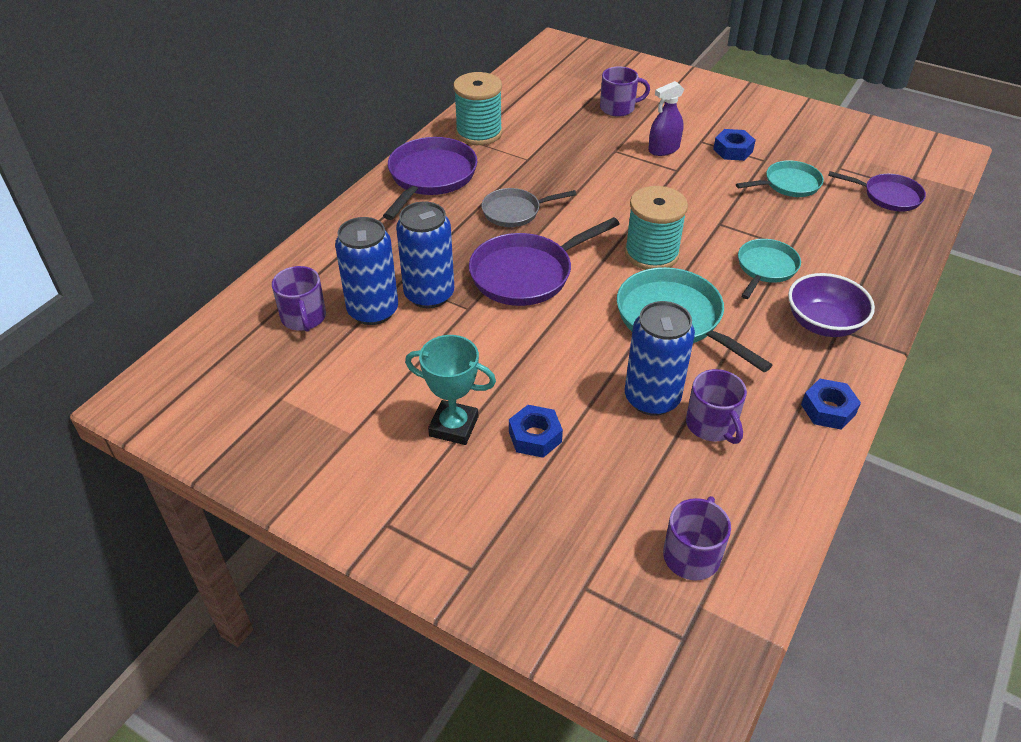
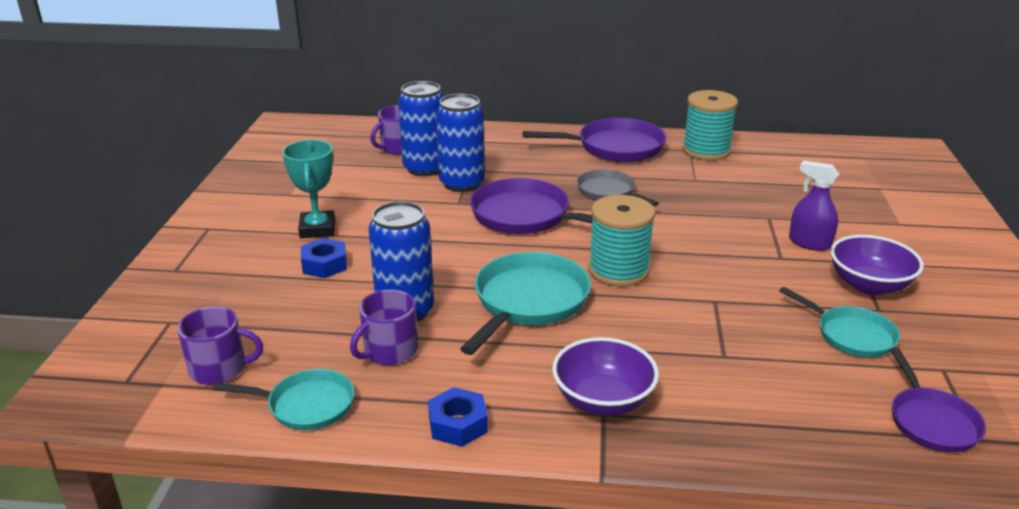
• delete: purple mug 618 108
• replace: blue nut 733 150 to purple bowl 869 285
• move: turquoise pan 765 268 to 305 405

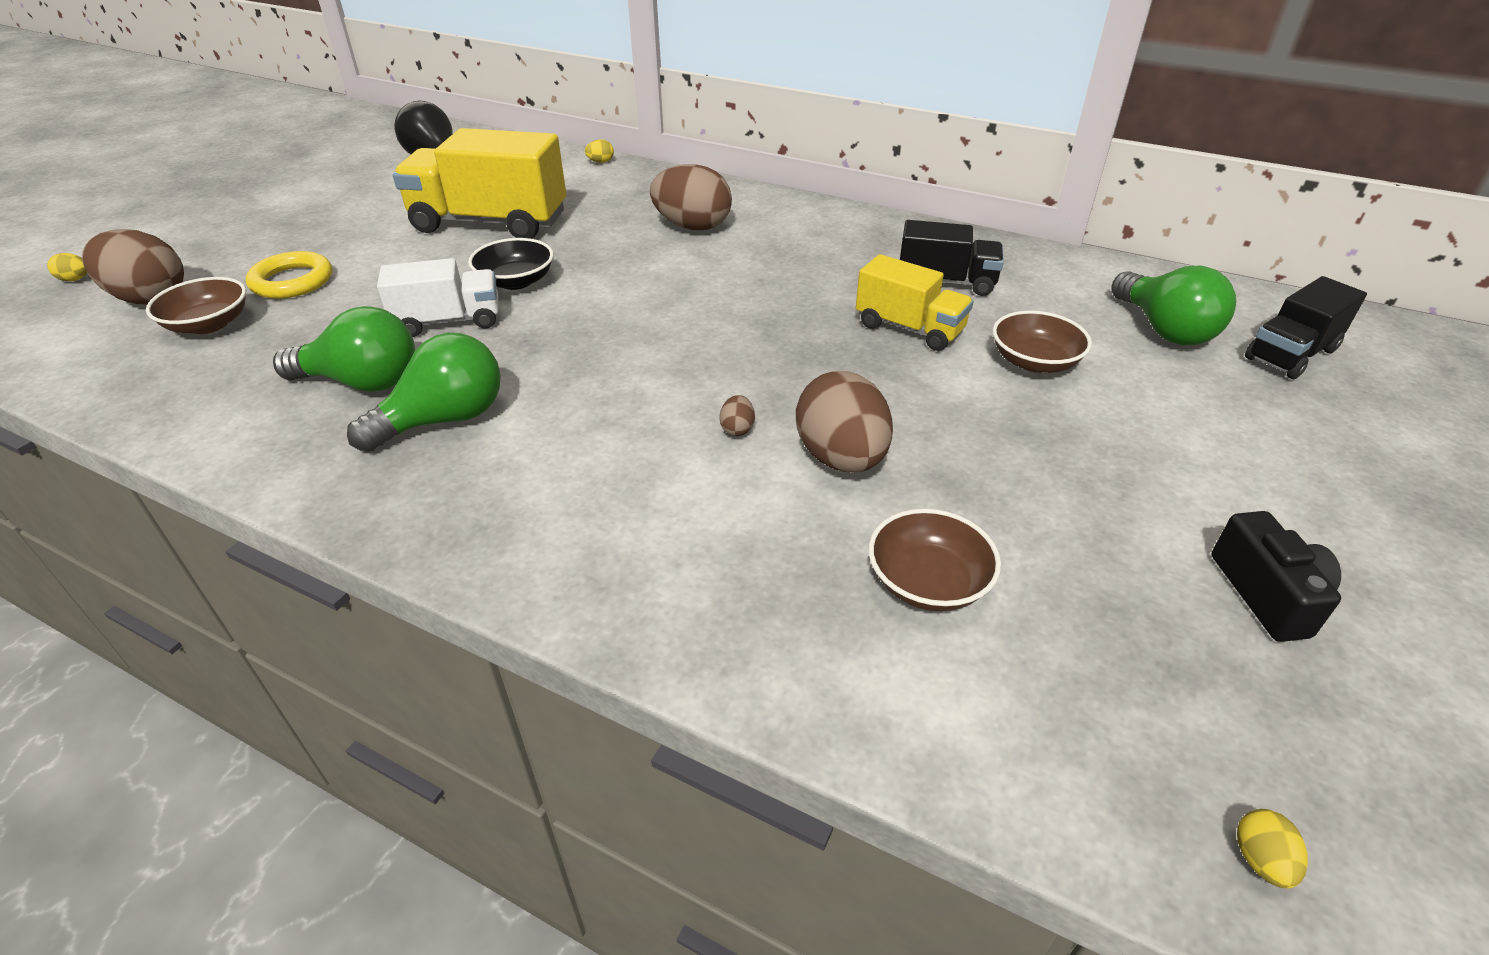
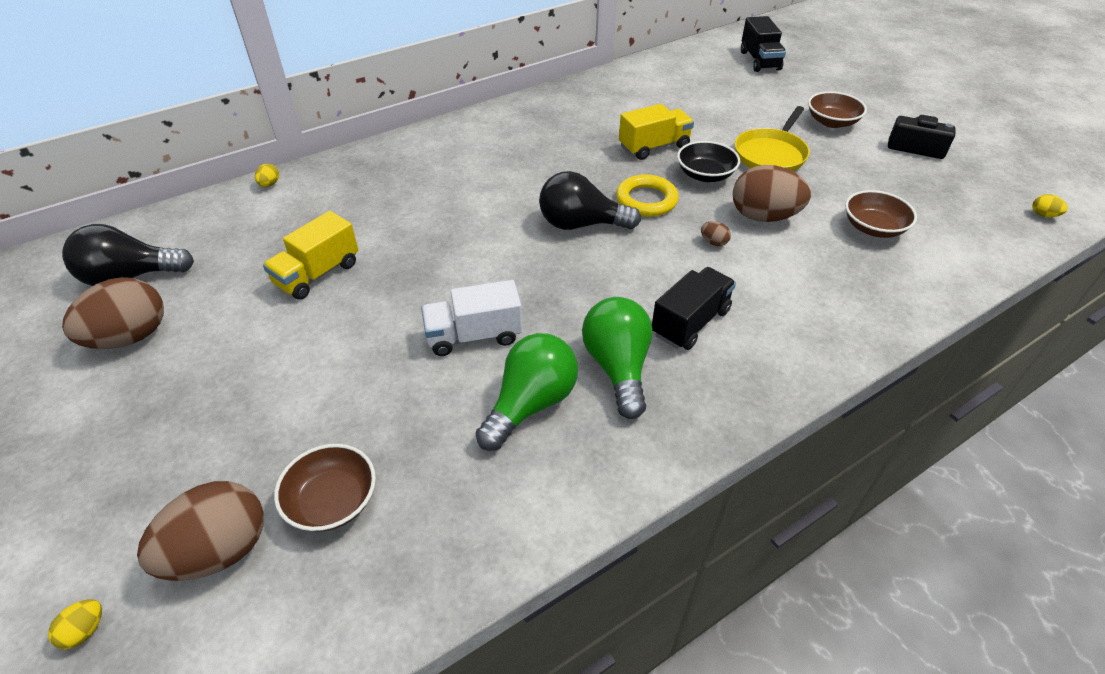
• resize: yellow truck 490 223 = 317 274 x0.58
• move: brown egg 692 227 to 130 337
• move: black truck 945 282 to 690 322
• move: black bowl 516 281 to 705 175
• move: yellow ring 292 281 to 646 200
• rotate: white truck 448 321 = 474 336 120 degrees counterclockwise
• delete: green light bulb 1164 329
• move: brown bowl 1034 362 to 831 122
• insert: yellow pan 771 154
• insert: black light bulb 581 224

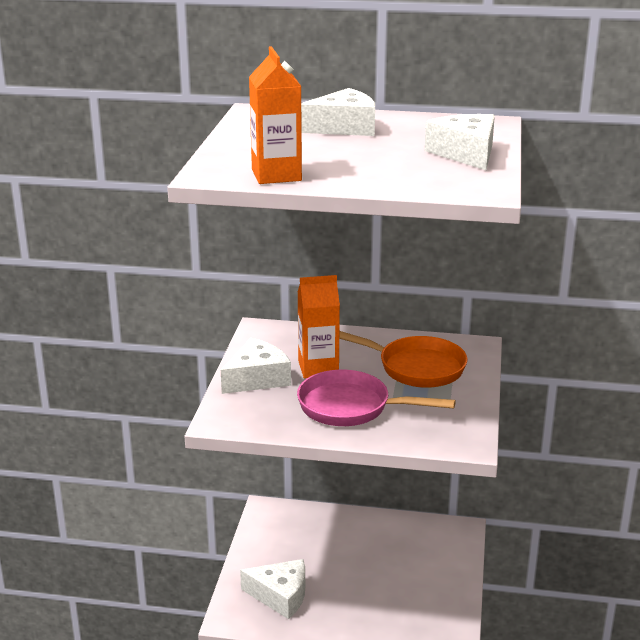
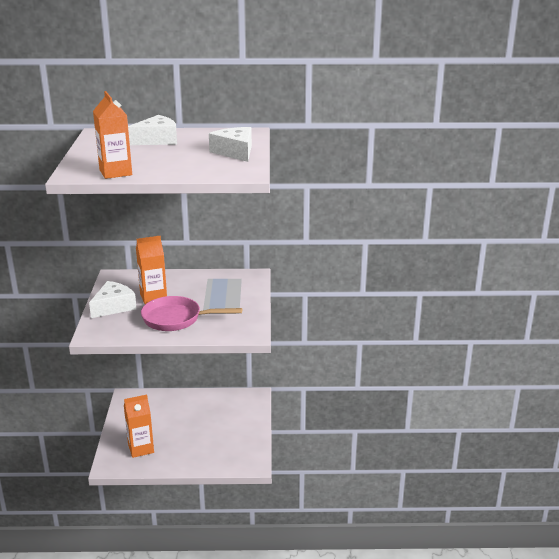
• delete: orange pan 415 367
• replace: white cheese 280 595 to orange carton 141 448

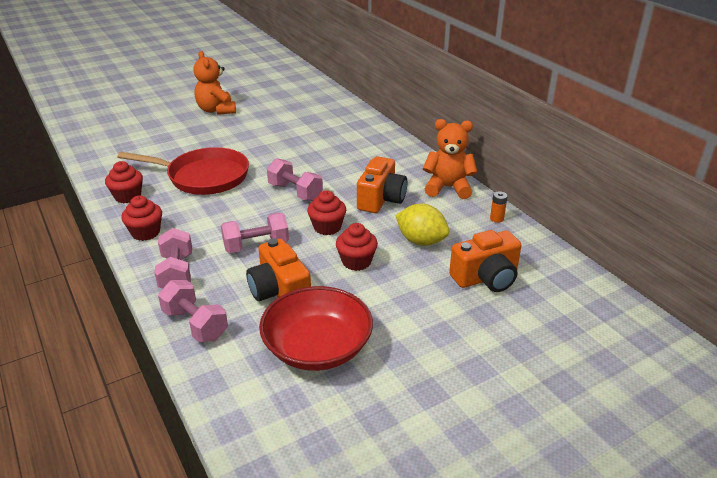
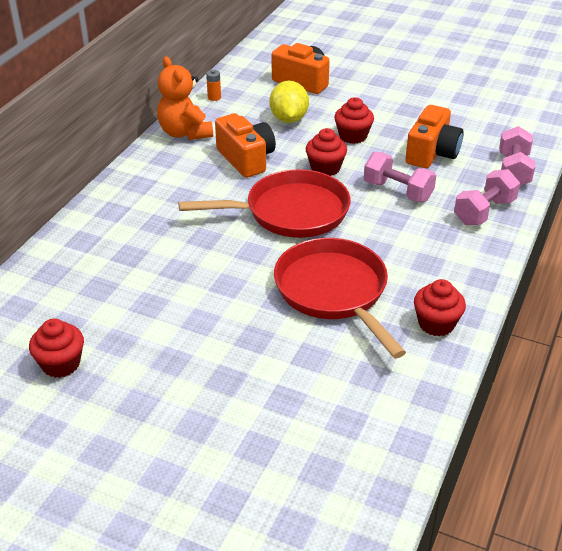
• delete: orange teddy bear 216 110
• rotate: orange camera 381 199 = 246 159 75 degrees clockwise
• replace: pink dumbbell 295 192 to red pan 290 212
• move: red cupcake 146 233 to 61 364
• delete: red bowl 317 347

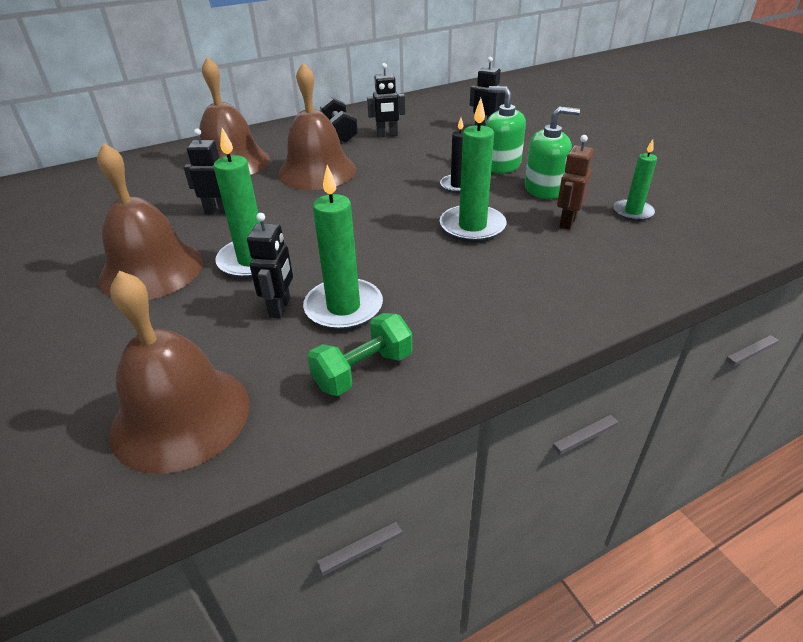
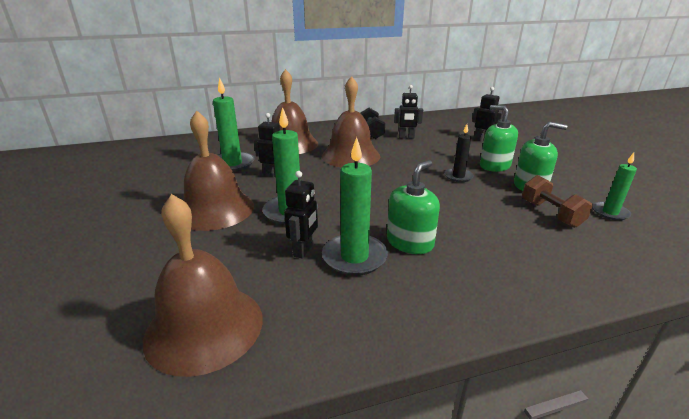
• move: green candle 472 227 to 232 164
• replace: brown robot 567 222 to brown dumbbell 550 214
• delete: green dumbbell 363 371
• insert: green soap dispenser 410 242

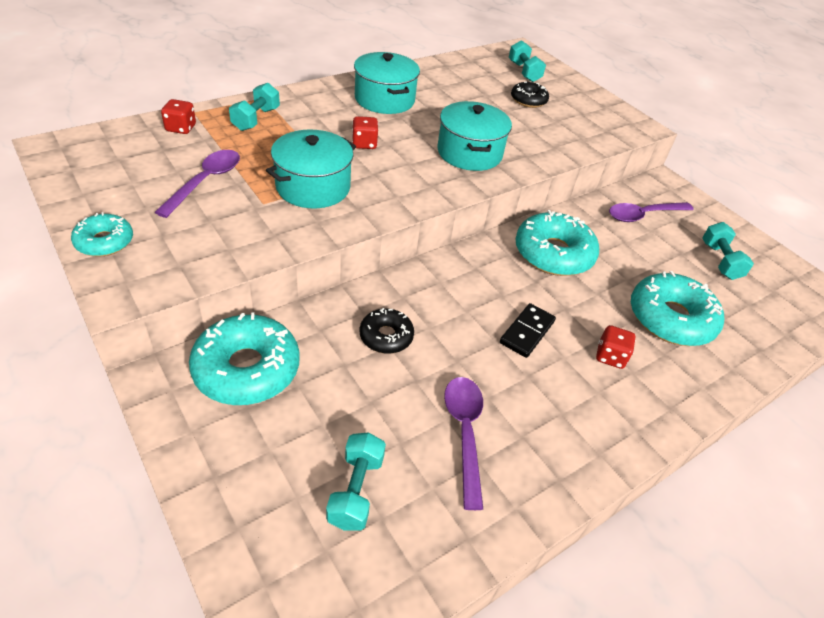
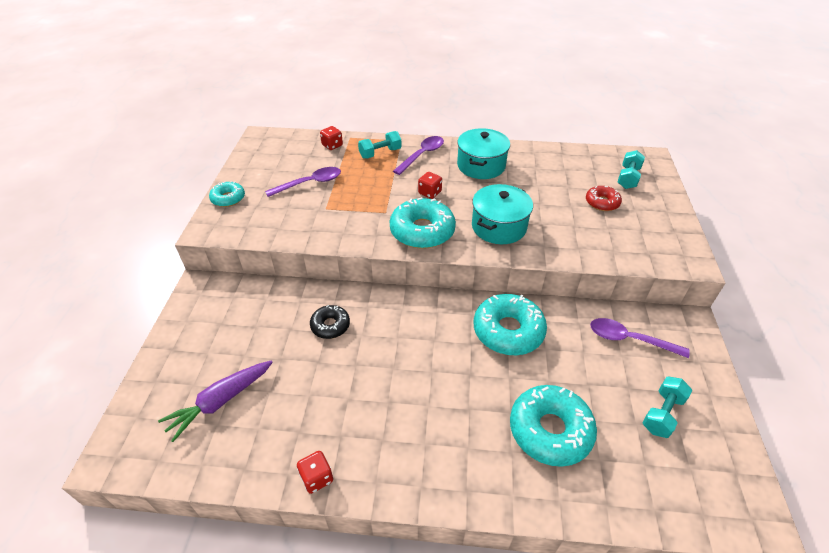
• recolor: black donut 528 100 to red donut 602 203
• delete: turquoise pot 313 187
• delete: black domino 527 332
• move: turquoise donut 247 369 to 422 231
• move: red dice 610 356 to 317 478
• move: purple spoon 464 433 to 422 155
• replace: turquoise dumbbell 356 490 to purple carrot 221 401

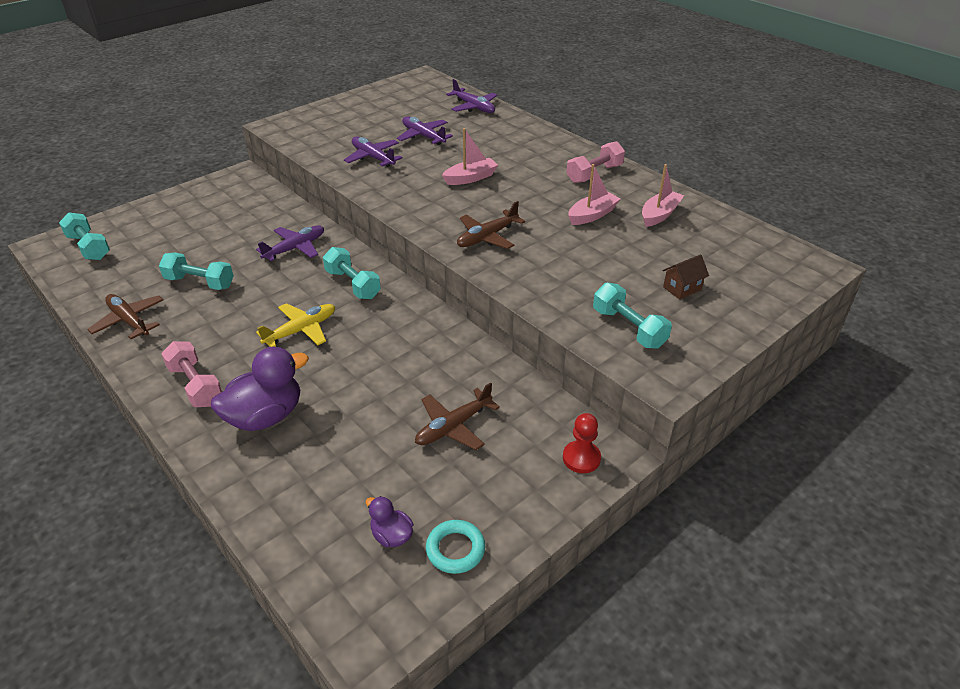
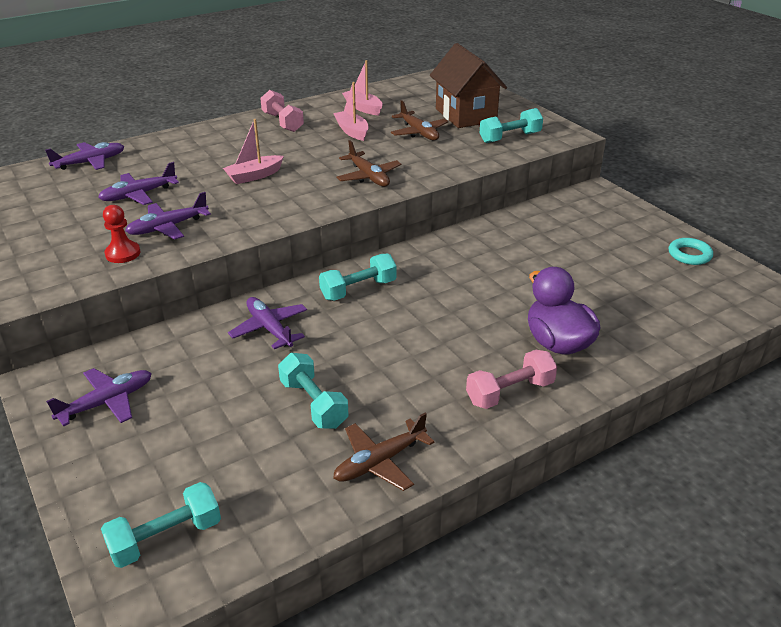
• rotate: pink boat 470 178 = 254 176 105 degrees counterclockwise
• rotate: turquoise dumbbell 200 282 = 313 404 60 degrees counterclockwise
• resize: brown house 682 288 = 465 115 x2.36
• delete: yellow plane 301 330
• move: brown plane 453 426 to 419 132
• move: red pawn 581 458 to 123 253
• delete: purple duck 391 535
• insert: purple plane 107 402

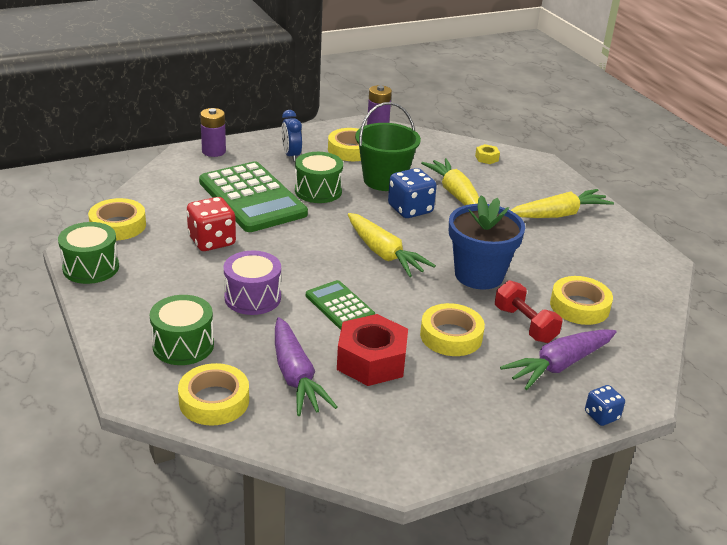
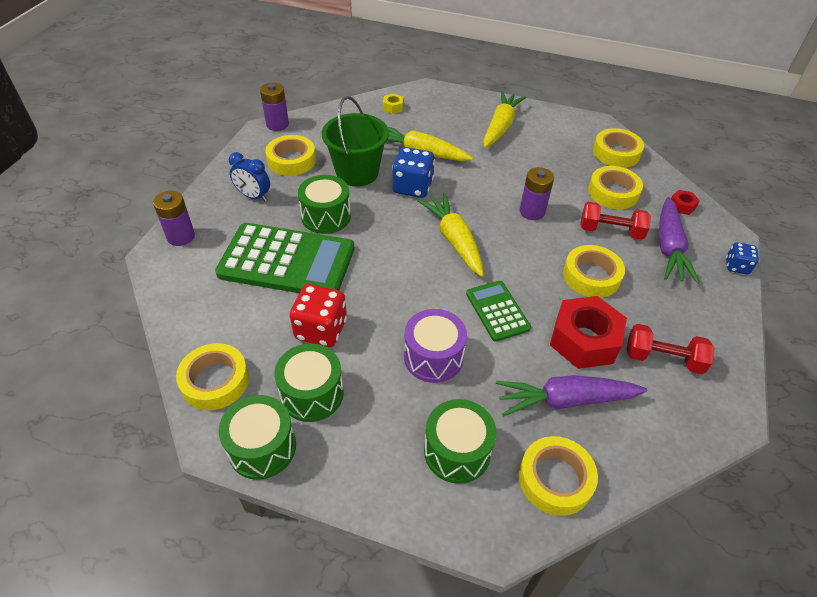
• replace: blue flower pot 479 275 to purple battery 532 212
• rotate: yellow carrot 383 253 = 454 240 120 degrees counterclockwise
• rotate: green calculator 339 306 = 497 311 60 degrees clockwise
• rotate: purple carrot 295 376 = 565 400 150 degrees clockwise
• insert: yellow tape 616 153
• insert: red nut 682 206
• insert: red dumbbell 663 359
• insert: green drum 312 394

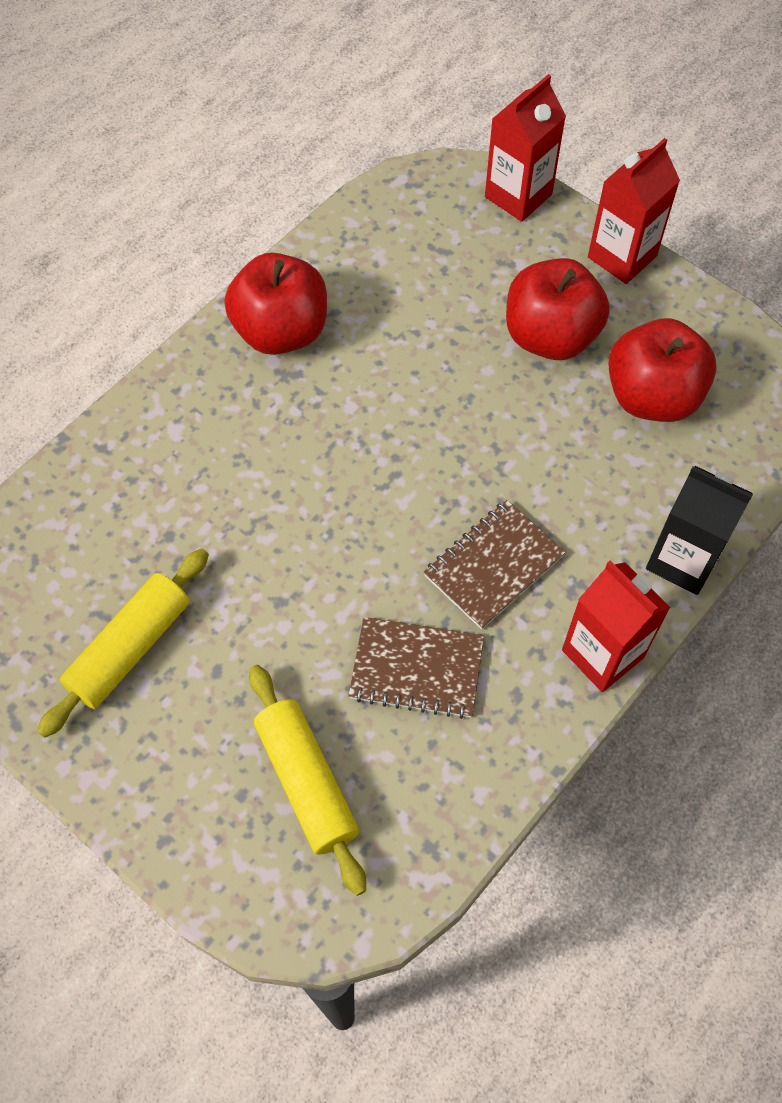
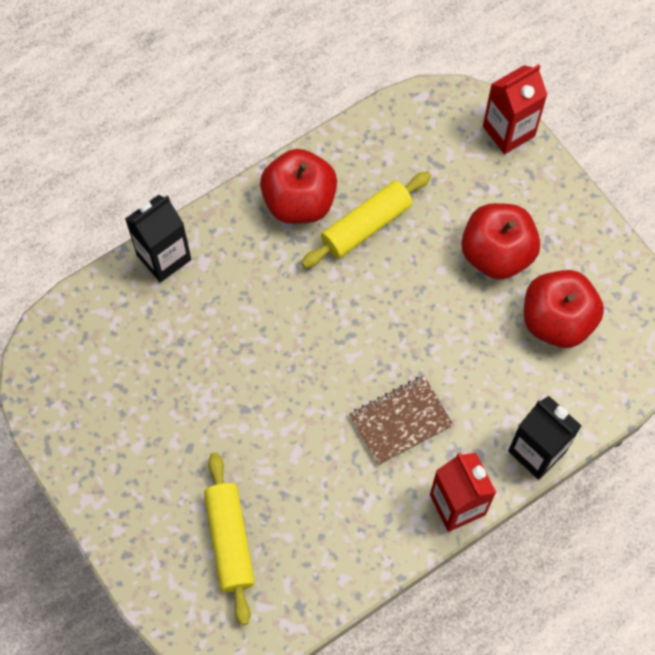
• delete: red carton 622 256
• move: yellow rolling pin 130 648 to 366 225
• delete: brown notebook 416 669
• insert: black carton 164 257

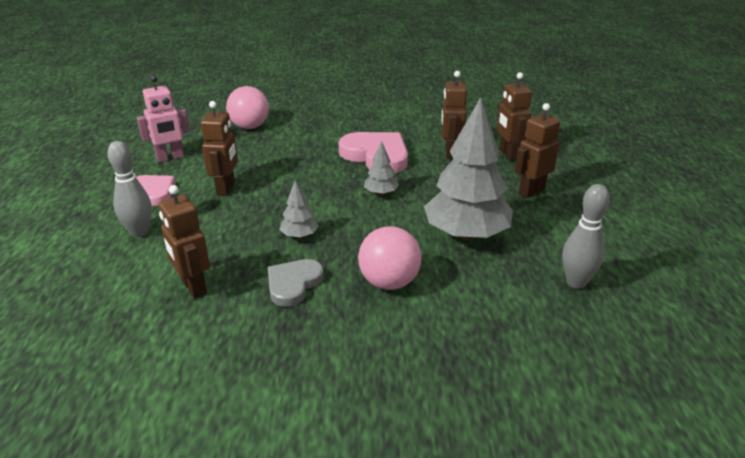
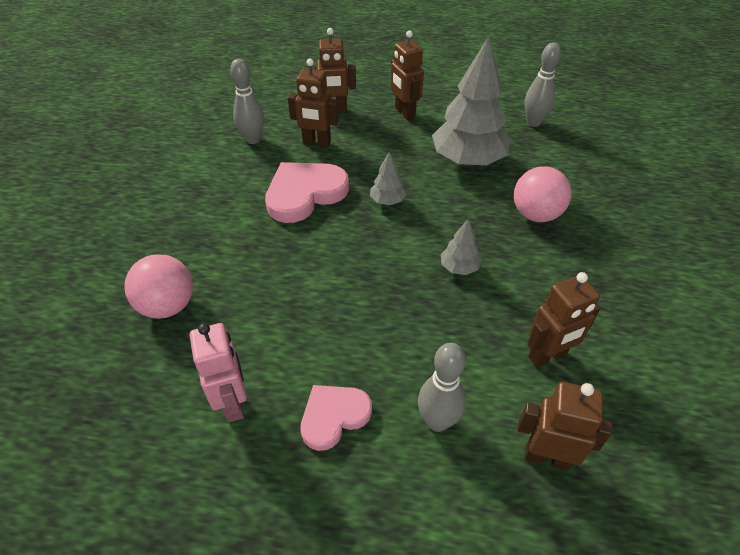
• move: brown robot 226 189 to 546 457
• delete: grey heart 293 284
• insert: grey bowling pin 253 139

